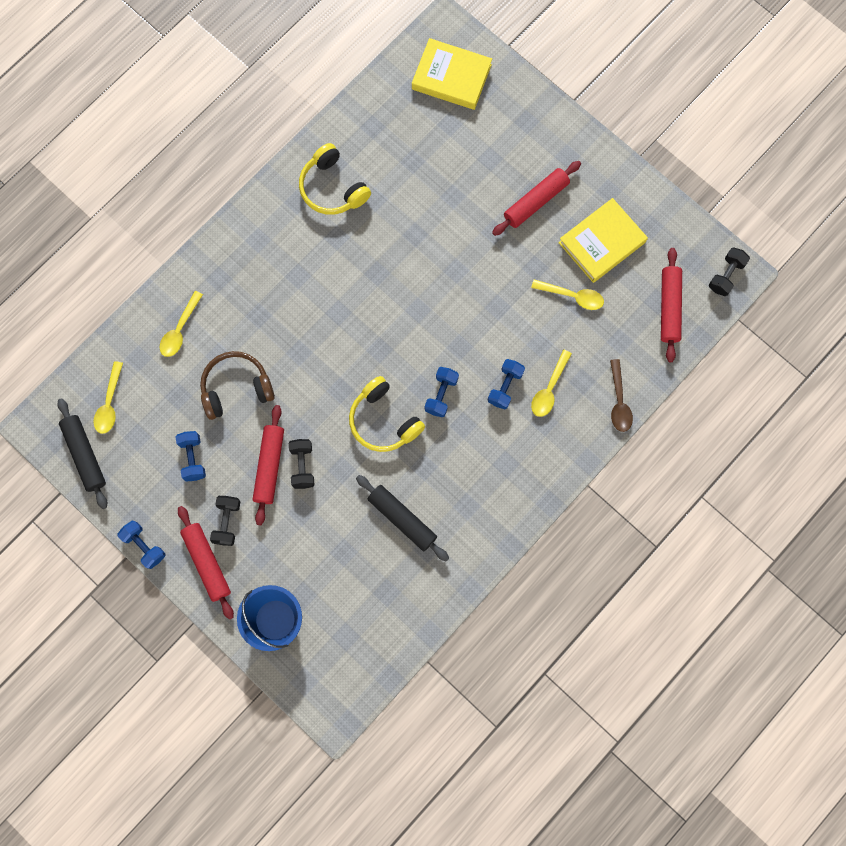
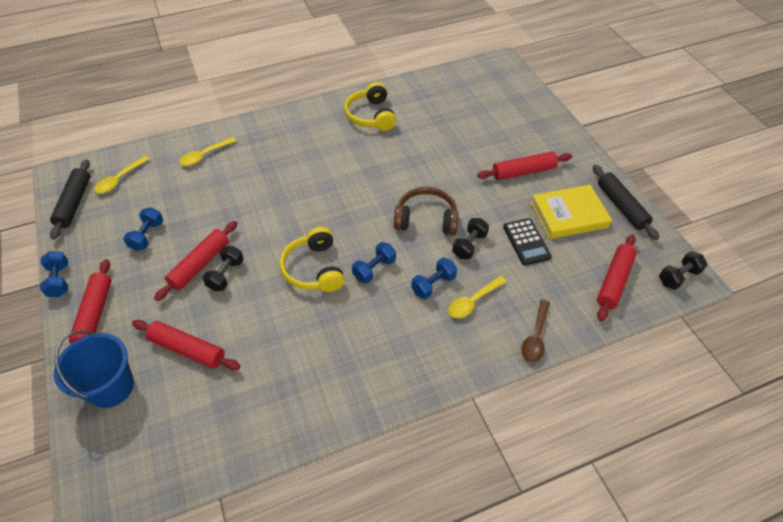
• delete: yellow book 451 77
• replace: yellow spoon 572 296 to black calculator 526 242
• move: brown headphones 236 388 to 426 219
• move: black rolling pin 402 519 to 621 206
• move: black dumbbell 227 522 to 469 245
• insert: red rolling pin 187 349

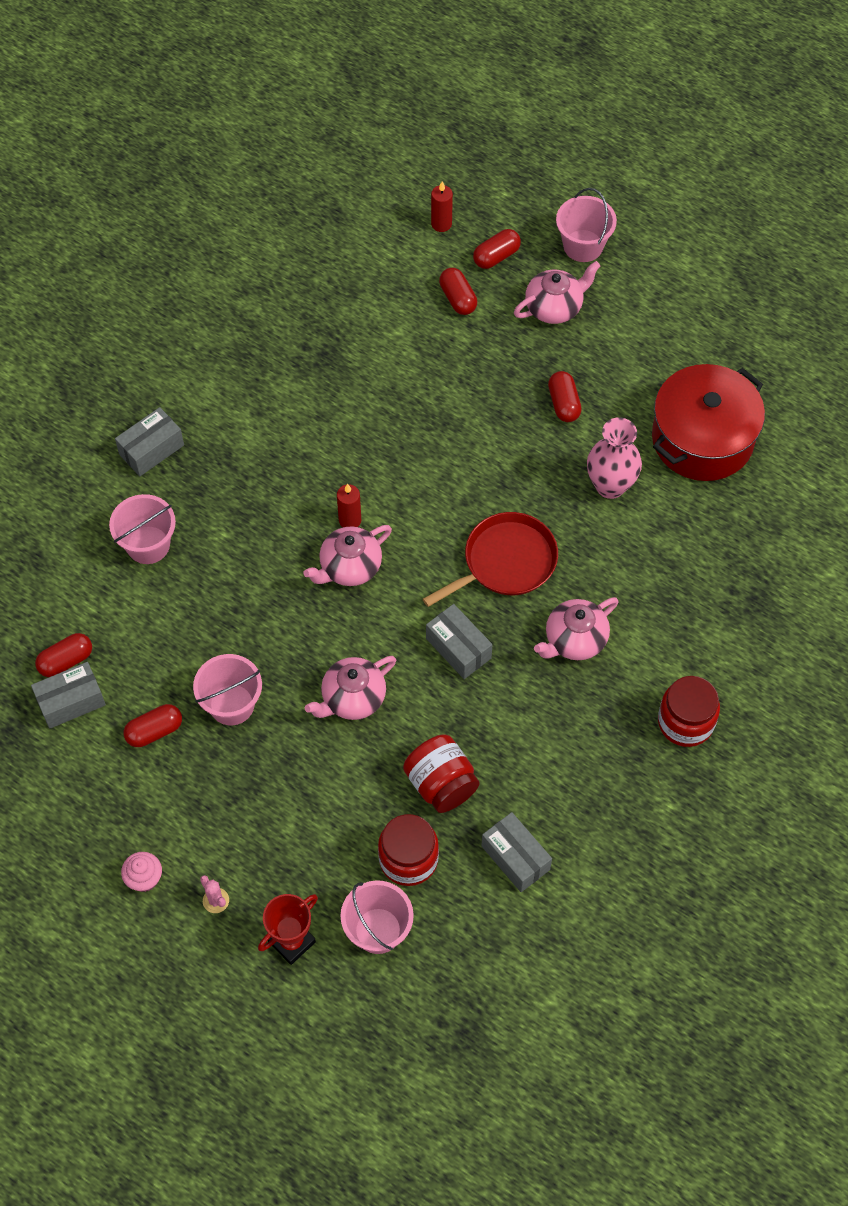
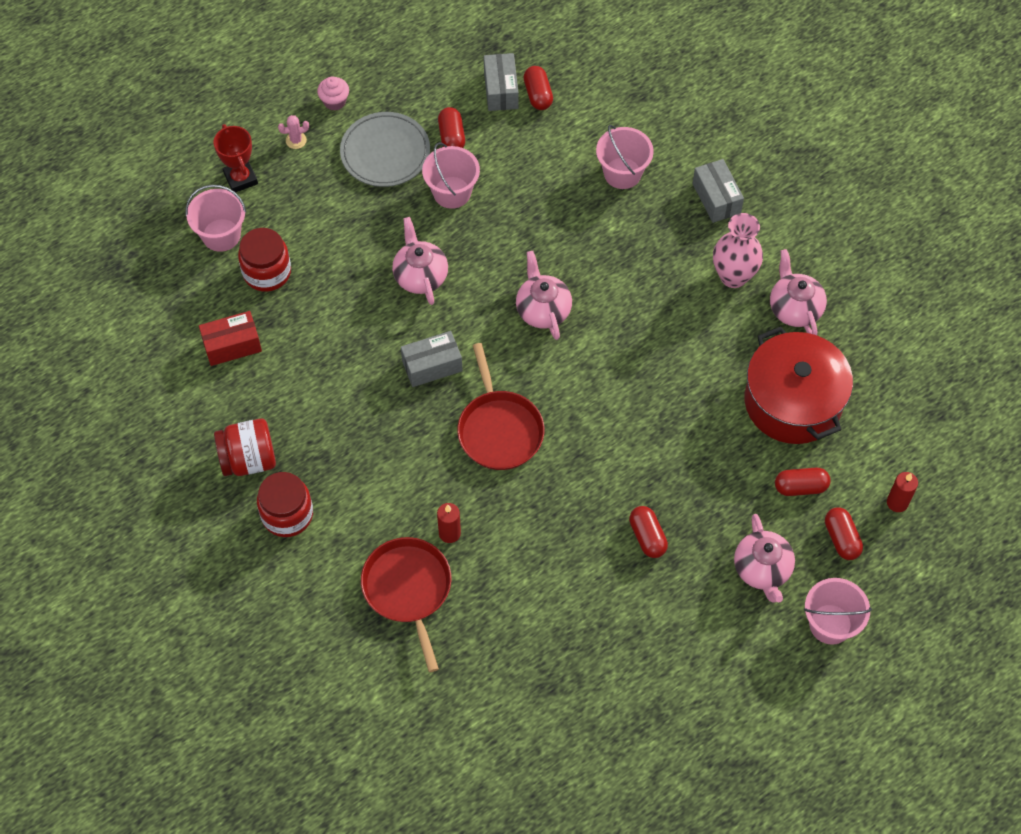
• move: red pot 702 439 to 793 401
• rotate: red capsule 563 403 = 647 537 60 degrees clockwise
• move: pink vase 610 485 to 733 276
• move: red candle 350 520 to 449 533
• move: pink teapot 574 640 to 794 308
• move: red jar 441 784 to 248 459
• recolor: grey box 515 858 to red box 232 345
• insert: grey plate 385 152
• insert: red pan 408 589

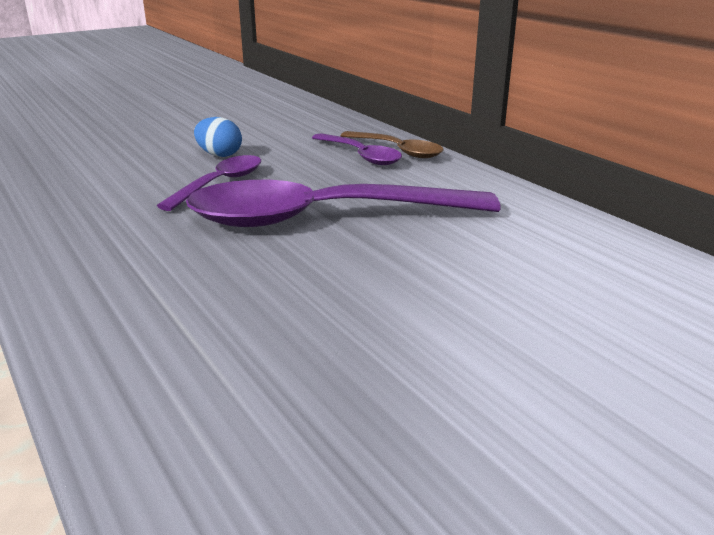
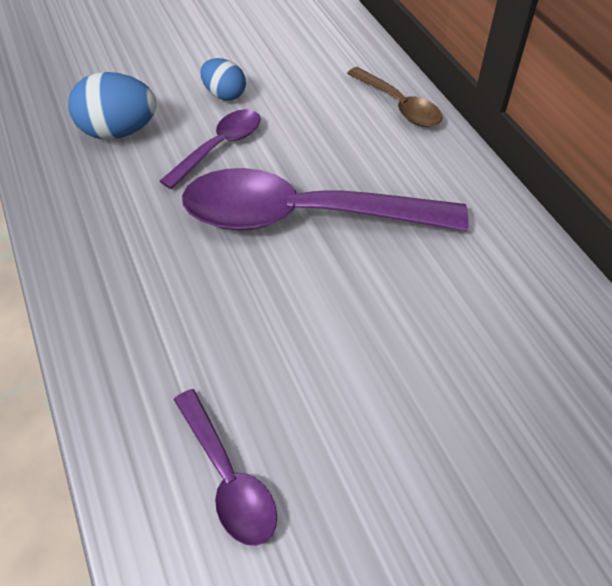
• move: purple spoon 360 156 to 228 478
• insert: blue egg 119 131

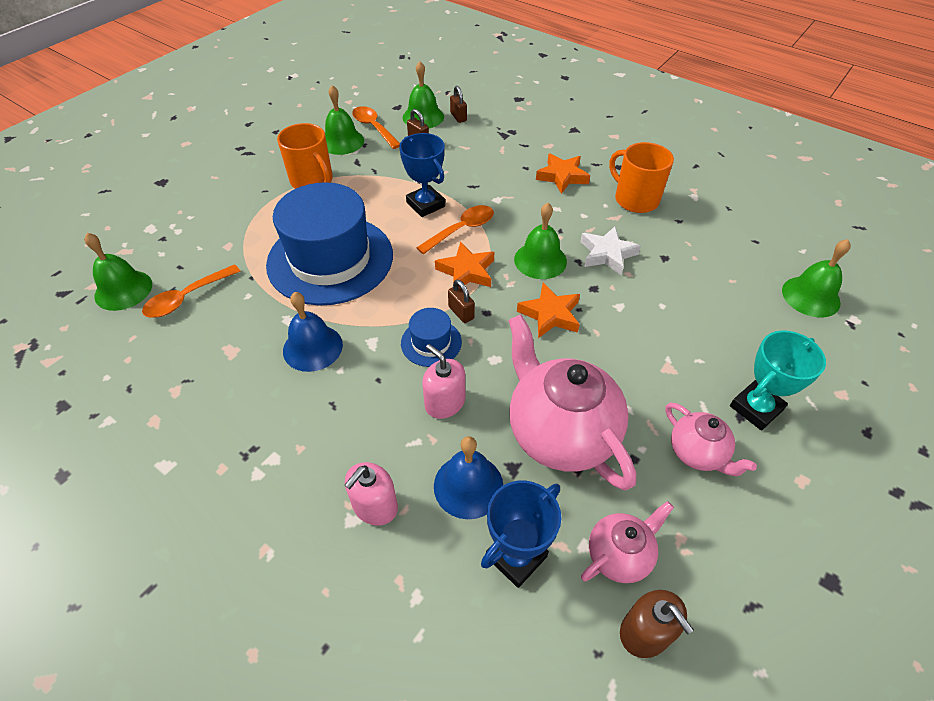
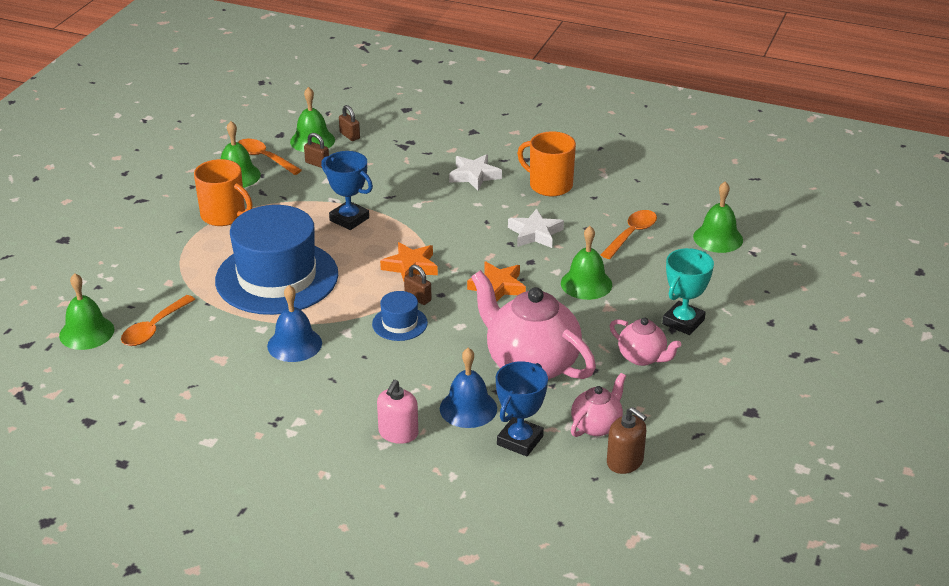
• recolor: orange star 562 176 to white star 474 176
• move: green bell 540 260 to 586 284
• move: orange spoon 461 229 to 631 234
• delete: pink soap dispenser 445 402

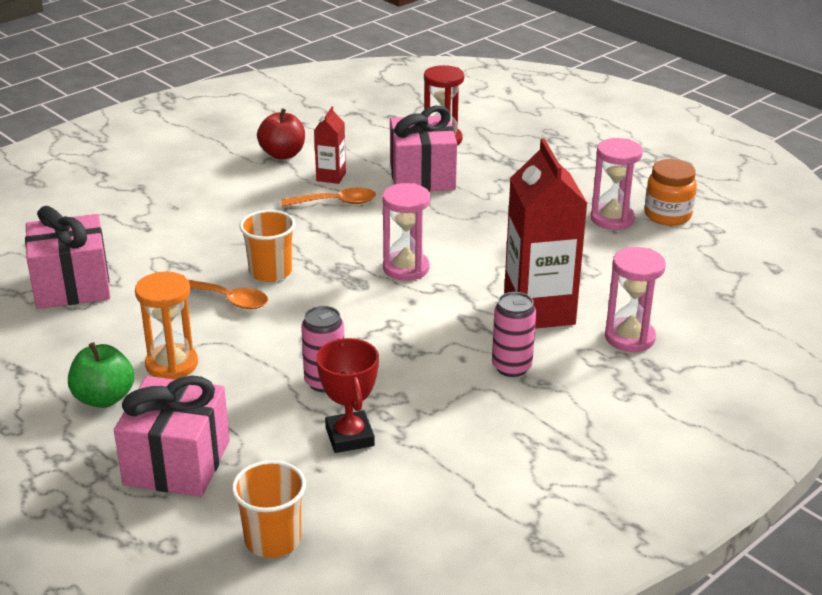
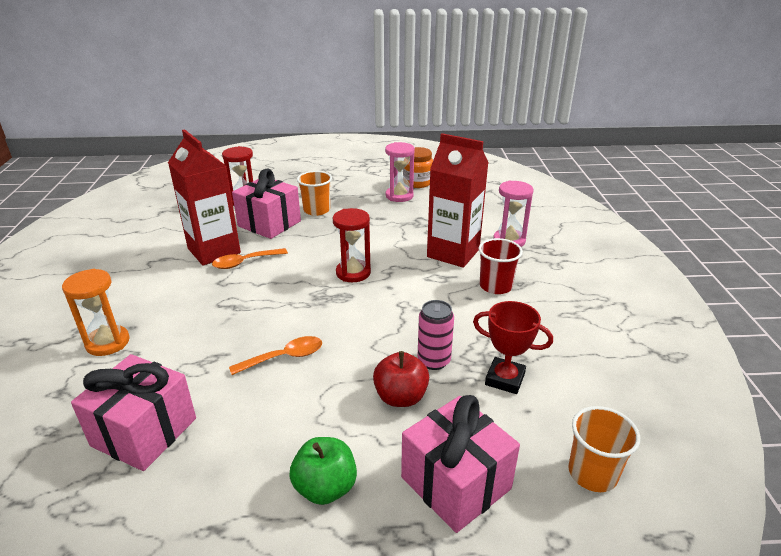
• resize: red carton 331 177 = 214 251 x2.09
• move: red apple 282 154 to 400 397
• recolor: pink hourglass 406 268 to red hourglass 353 273
• rotate: orange spoon 336 202 = 245 262 150 degrees counterclockwise
• move: orange cup 270 272 to 316 210
• move: orange hourglass 172 365 to 108 342
• replace: pink can 511 367 to red cup 495 286

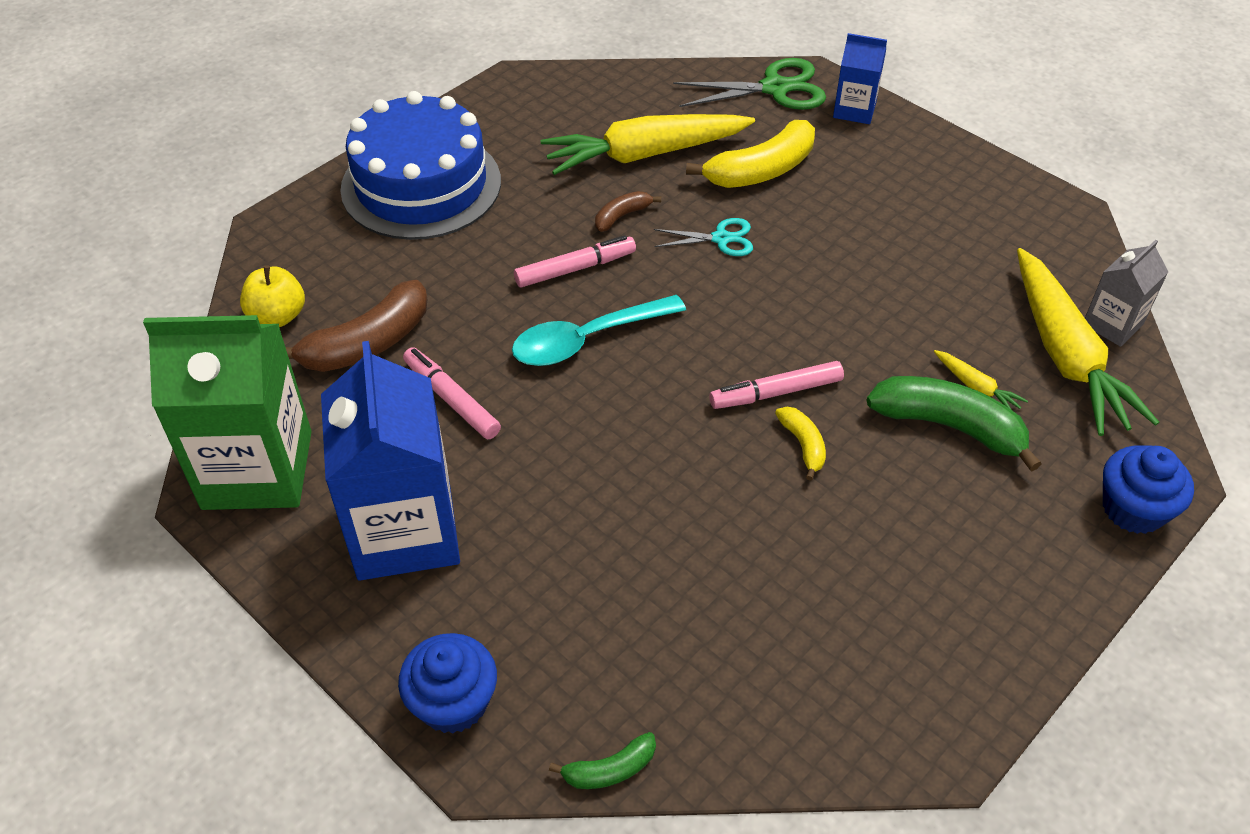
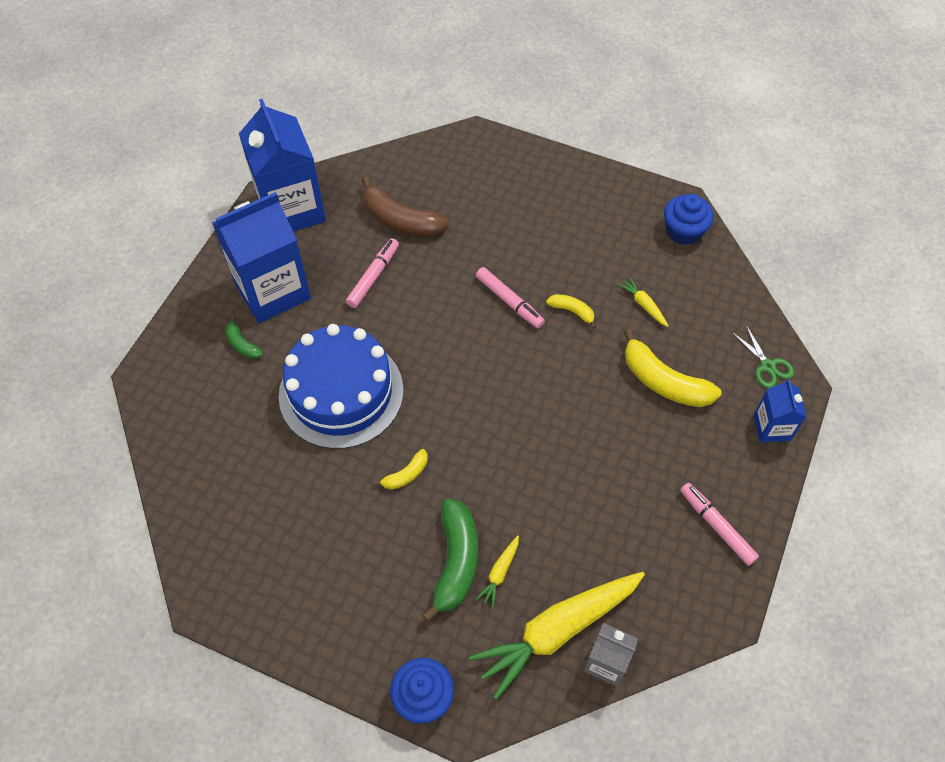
• resize: green scissors 775 88 = 767 366 x0.59
• move: blue cake 421 185 to 341 392
• resize: yellow carrot 645 154 = 643 305 x0.41
• recolor: brown banana 622 216 to yellow banana 572 311
• delete: turquoise scissors 721 239
• delete: yellow apple 278 316
• delete: turquoise spoon 586 340
• recolor: green carton 257 470 to blue carton 291 209
• move: pink marker 776 392 to 716 526
• move: blue cupcake 453 702 to 683 231
• move: green banana 609 770 to 242 344

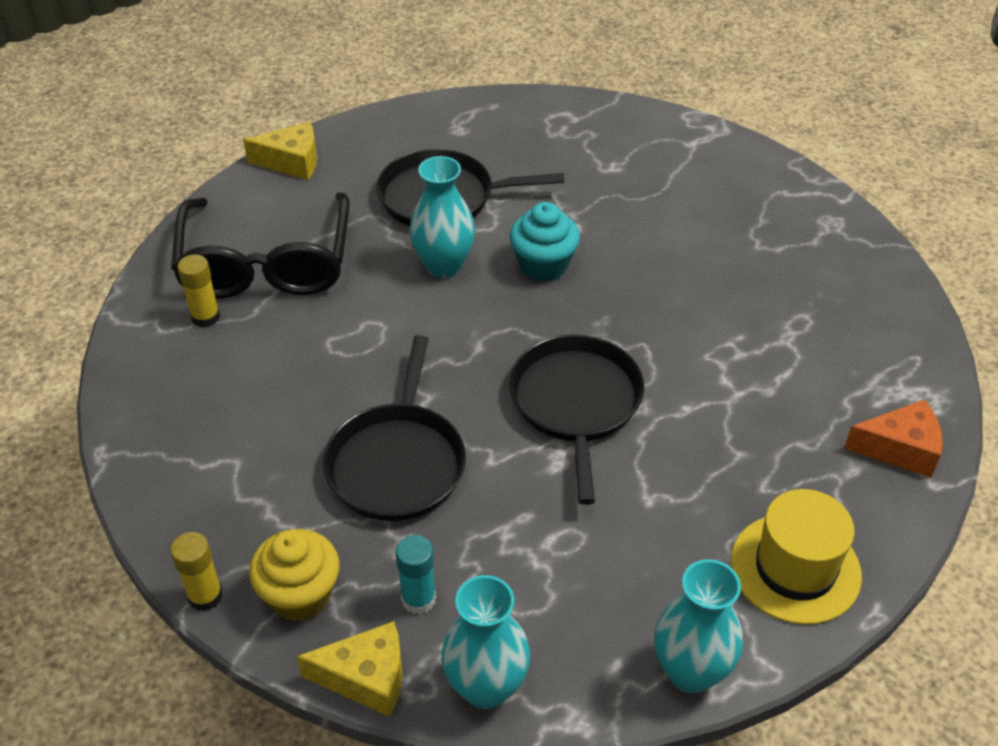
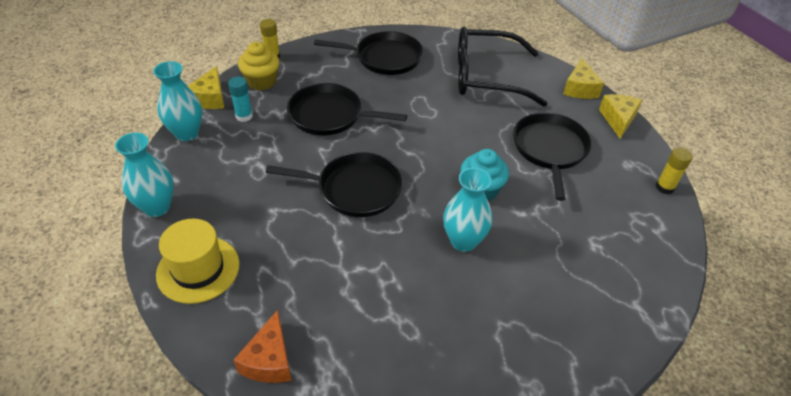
• move: turquoise vase 444 265 to 463 241
• move: yellow glue stick 205 317 to 665 187
• insert: black pan 384 58
• insert: yellow cheese 618 119

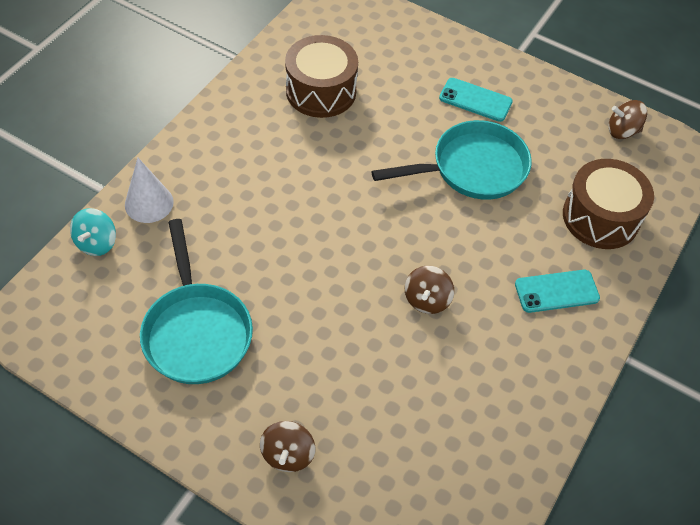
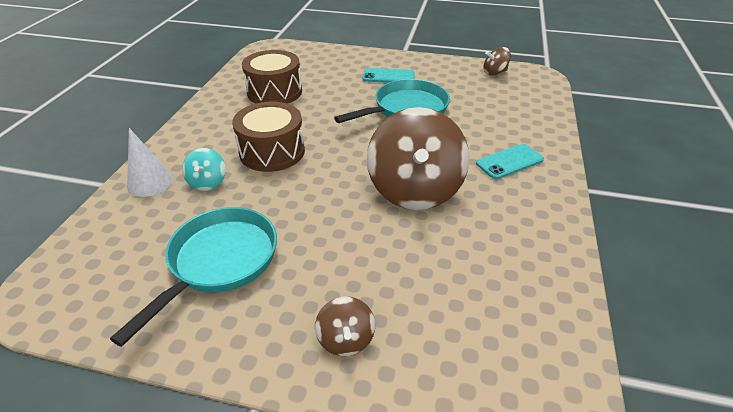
• move: brown drum 600 217 to 272 152
• move: turquoise spinning top 97 243 to 207 182
• rotate: turquoise pan 196 331 = 219 262 120 degrees counterclockwise
• resize: brown spinning top 427 300 = 415 190 x2.26

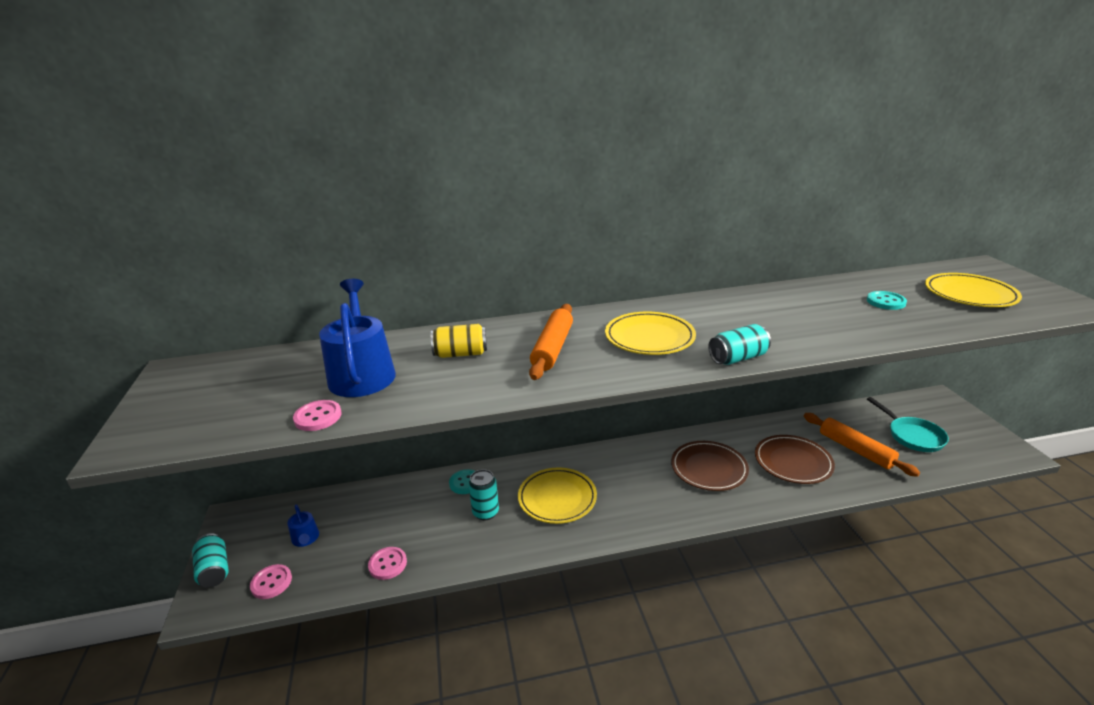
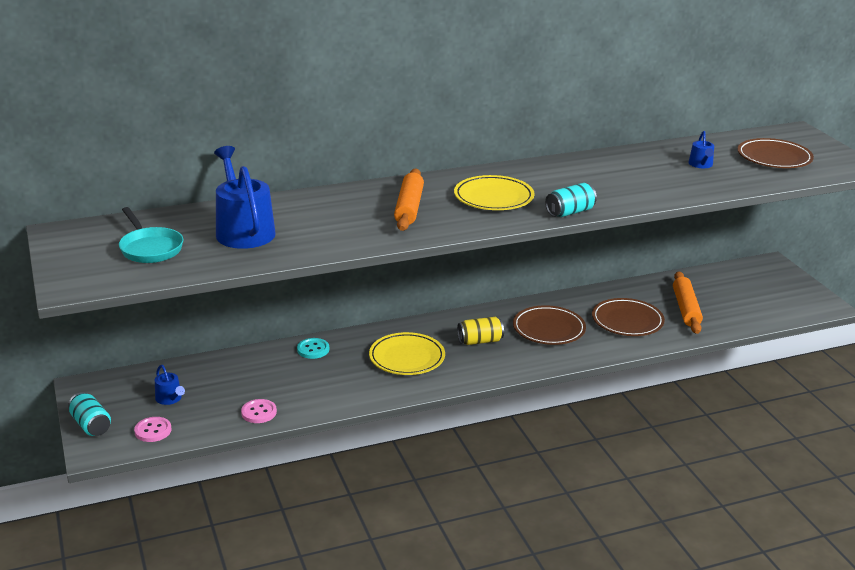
• recolor: yellow plate 970 294 to brown plate 774 158
• replace: turquoise button 886 302 to blue watering can 701 165
• move: yellow can 460 354 to 480 341
• move: turquoise pan 912 436 to 150 248
• delete: pink button 318 417
• rotate: orange rolling pin 856 450 = 686 309 45 degrees clockwise
• delete: turquoise can 485 512

